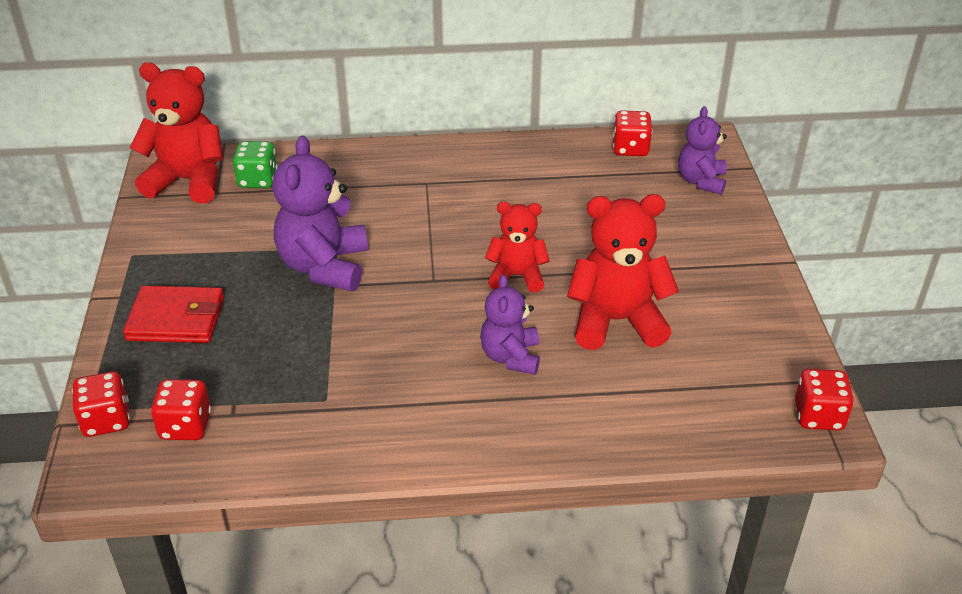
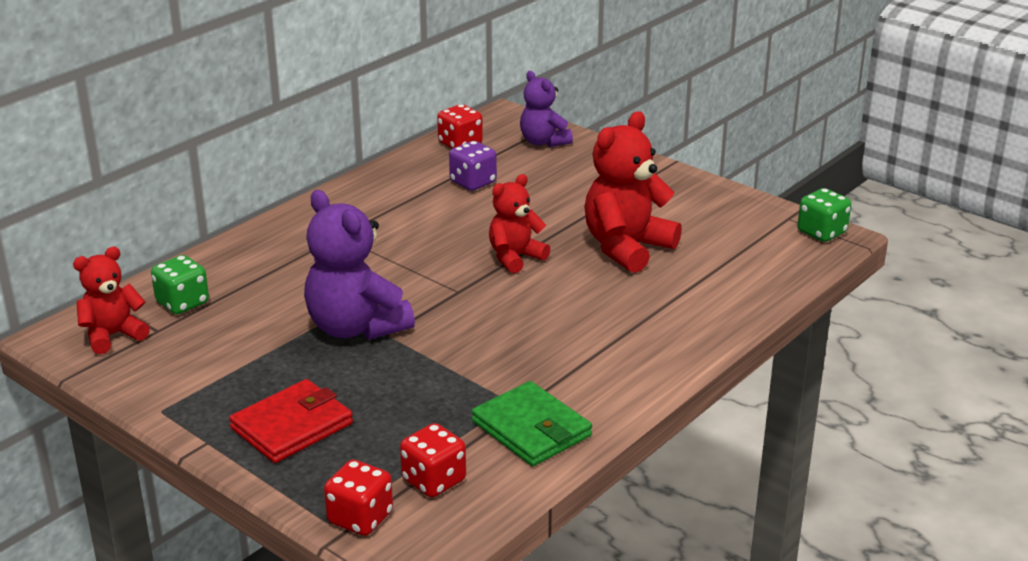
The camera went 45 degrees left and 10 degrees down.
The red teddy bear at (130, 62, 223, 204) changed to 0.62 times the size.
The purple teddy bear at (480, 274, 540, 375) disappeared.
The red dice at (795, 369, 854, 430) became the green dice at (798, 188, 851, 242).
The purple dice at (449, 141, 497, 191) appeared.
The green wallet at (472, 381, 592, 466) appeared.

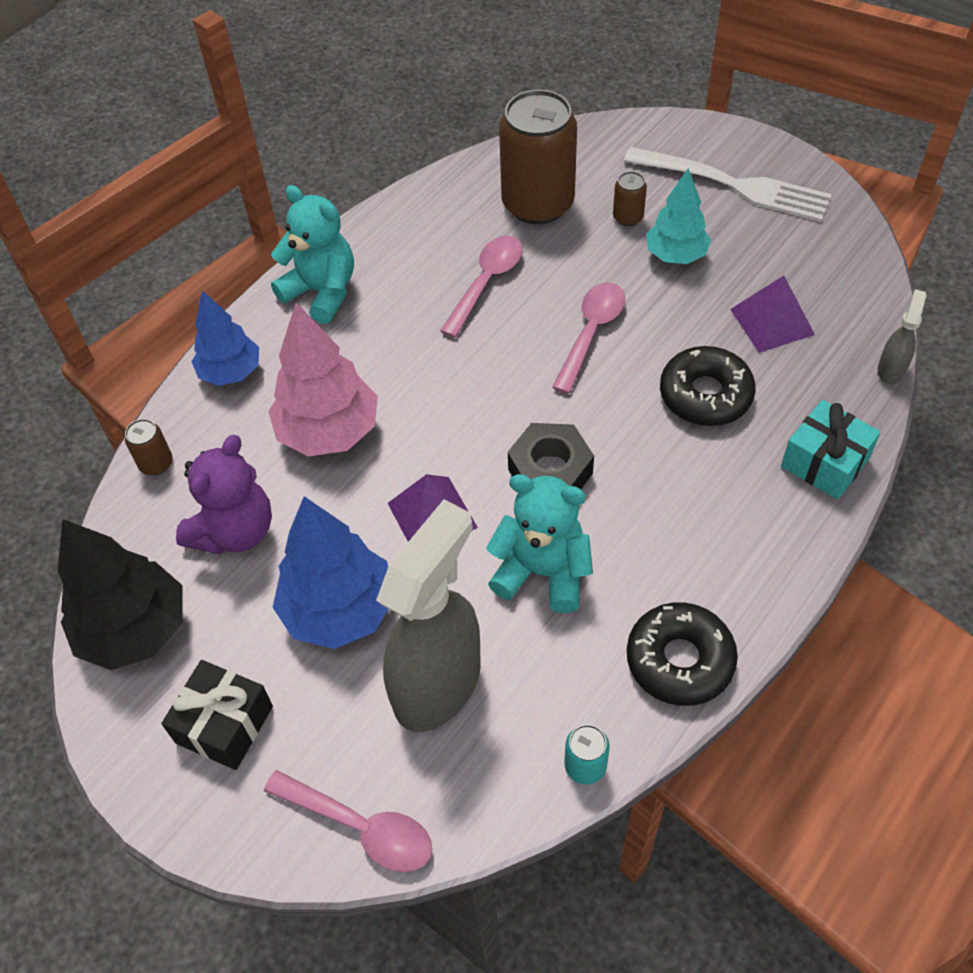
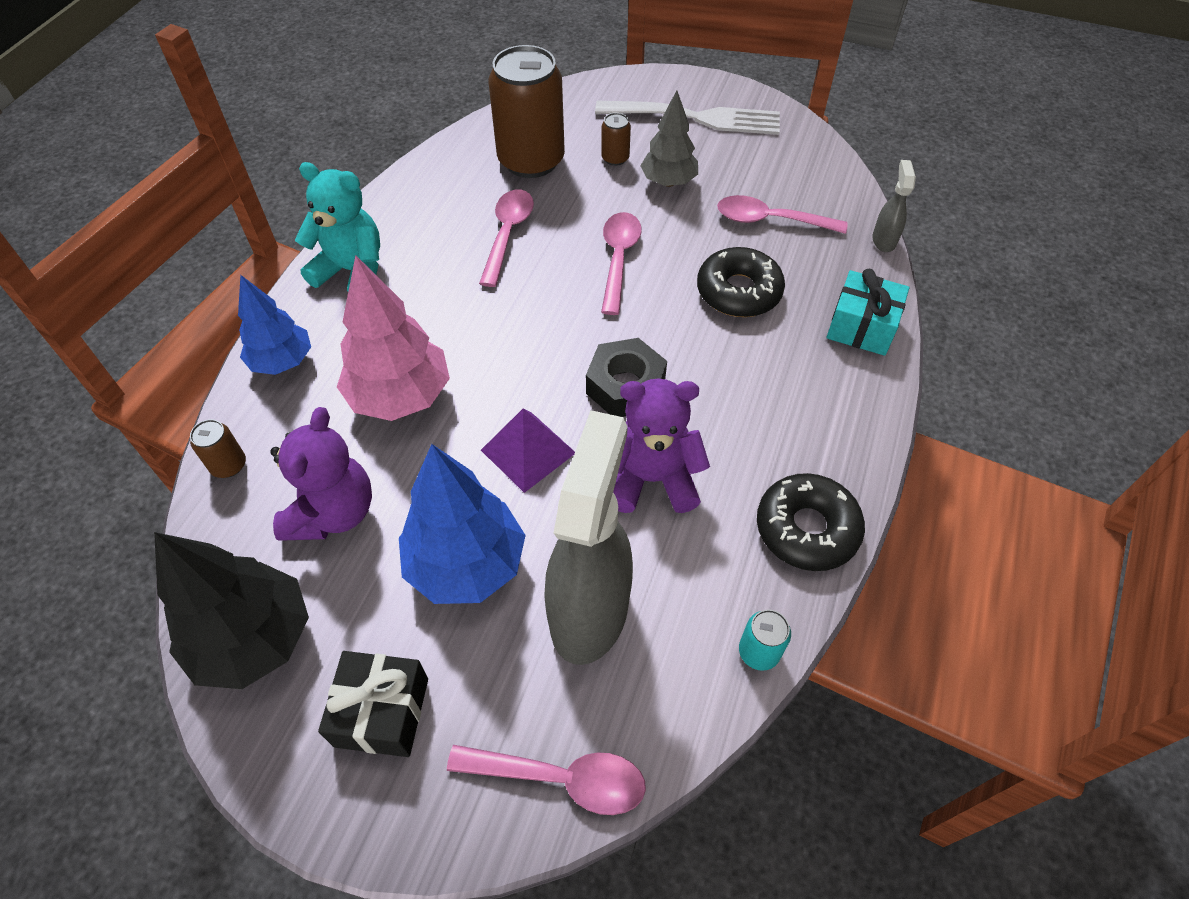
The camera went 20 degrees left and 0 degrees up.
The turquoise tree at (646, 168, 711, 264) became the grey tree at (640, 90, 698, 187).
The purple pyramid at (730, 276, 815, 353) was replaced by the pink spoon at (717, 195, 847, 234).
The turquoise teddy bear at (486, 474, 593, 613) became the purple teddy bear at (613, 379, 710, 513).

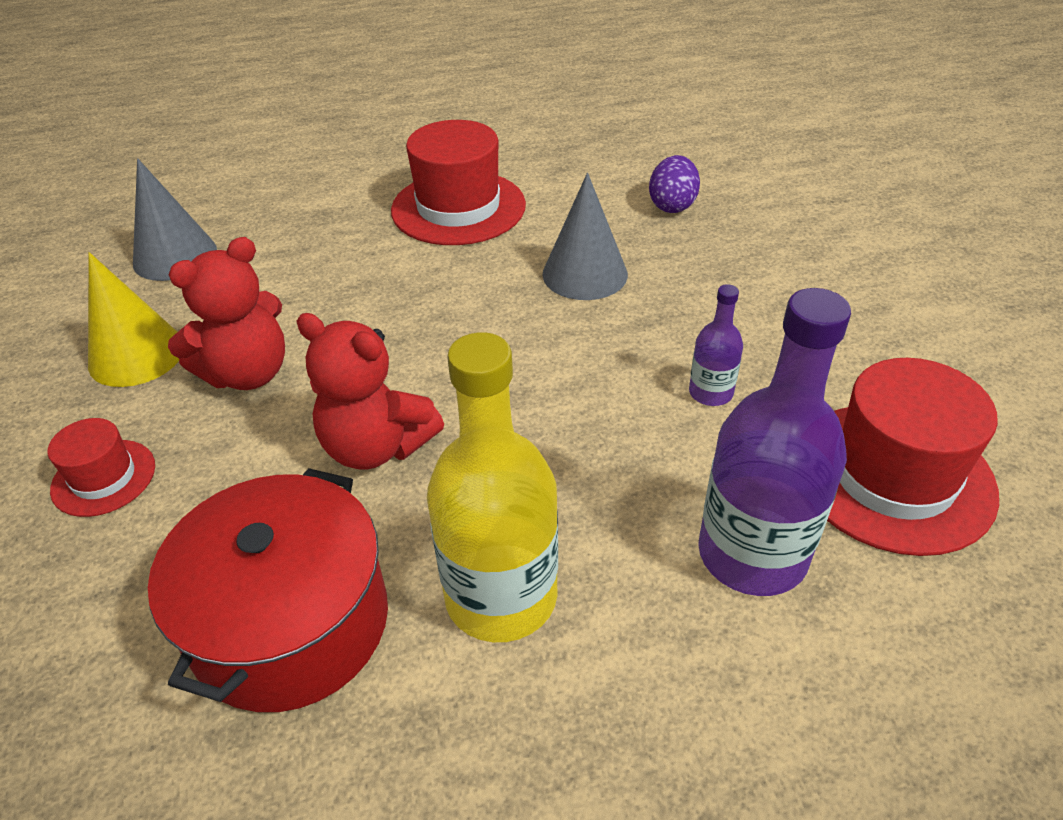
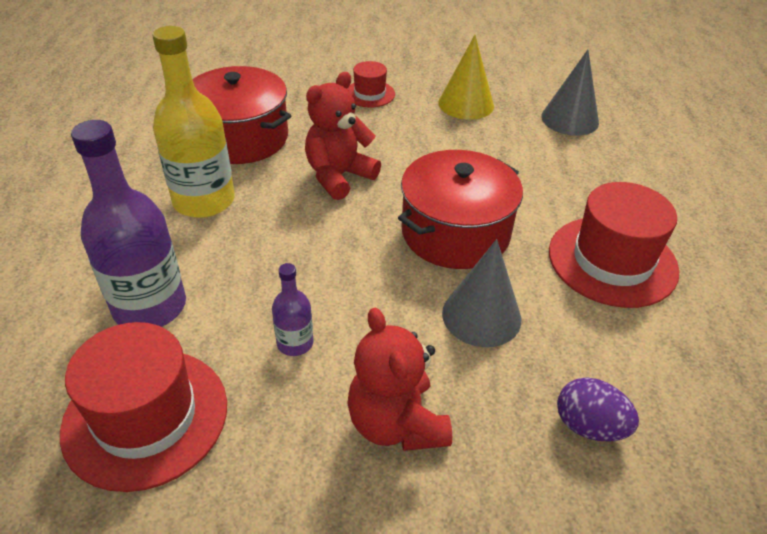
The camera went 105 degrees right and 0 degrees up.
The red teddy bear moved from (168, 237, 285, 390) to (347, 308, 452, 451).
The red pot at (398, 150, 523, 269) appeared.

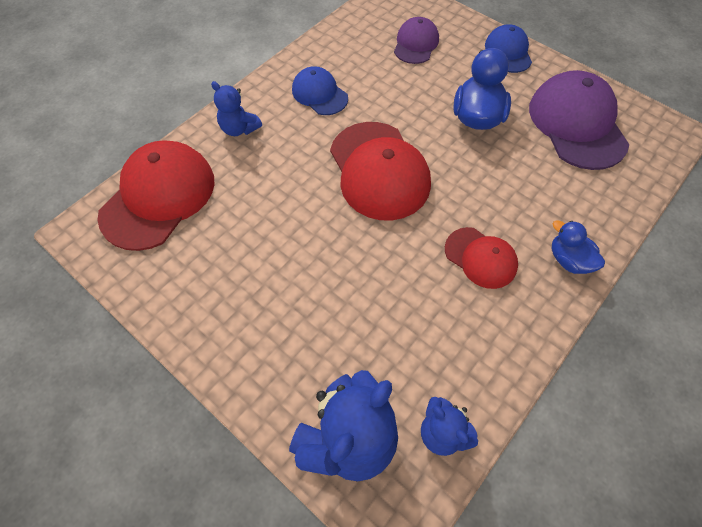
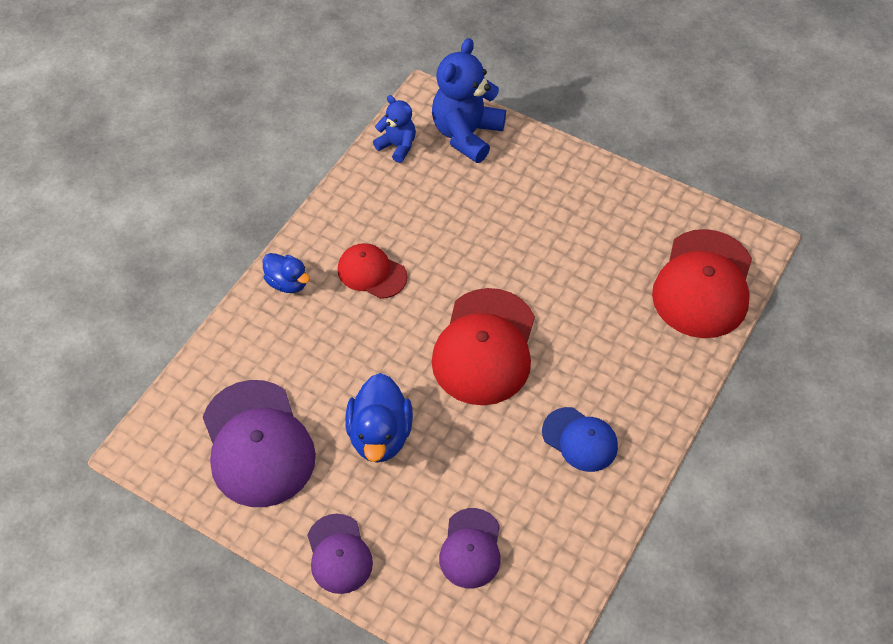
The camera went 170 degrees right and 5 degrees down.
The blue cap at (485, 24, 532, 73) became the purple cap at (307, 514, 373, 594).
The blue teddy bear at (211, 81, 262, 136) disappeared.
The red cap at (330, 122, 431, 220) turned 135 degrees counterclockwise.

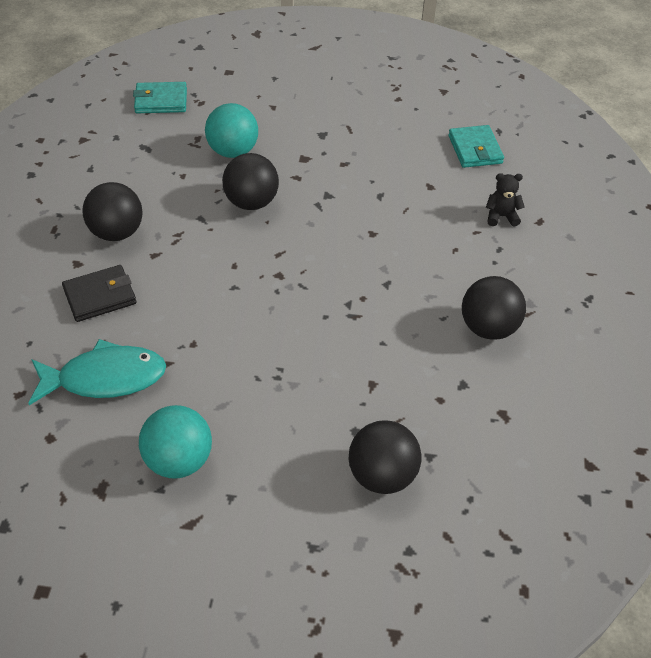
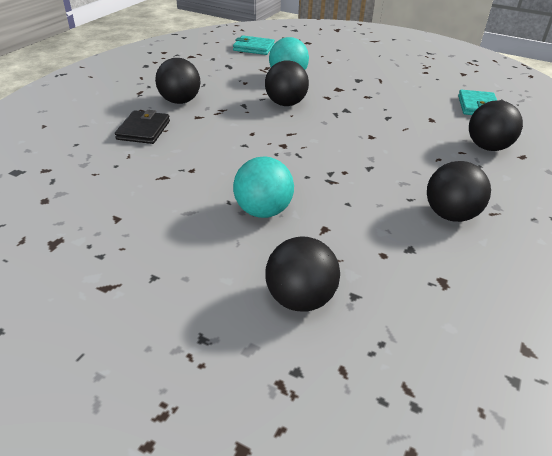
The camera went 20 degrees right and 10 degrees down.
The black teddy bear at (486, 173, 525, 226) was replaced by the black ball at (469, 100, 523, 151).
The black wallet at (62, 265, 137, 322) turned 75 degrees counterclockwise.
The turquoise fish at (28, 339, 166, 405) disappeared.
The turquoise ball moved from (139, 405, 212, 479) to (233, 157, 294, 218).

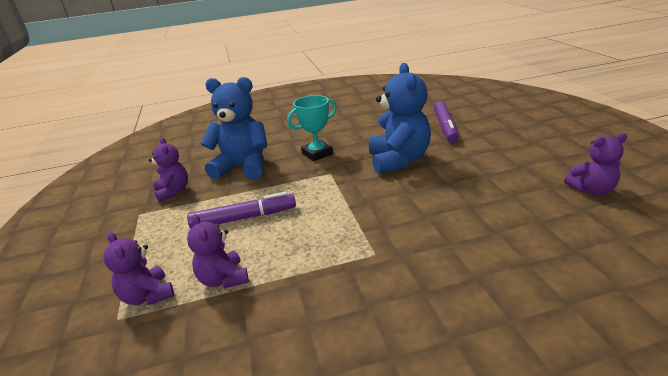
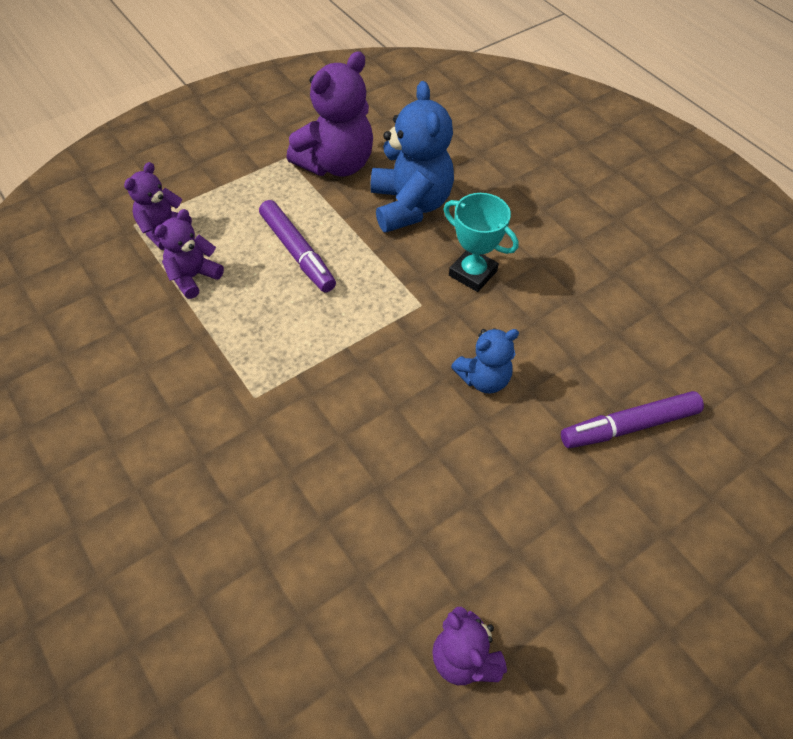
The camera went 65 degrees right and 25 degrees up.
The blue teddy bear at (369, 63, 431, 174) changed to 0.57 times the size.
The purple teddy bear at (149, 137, 188, 202) changed to 1.75 times the size.

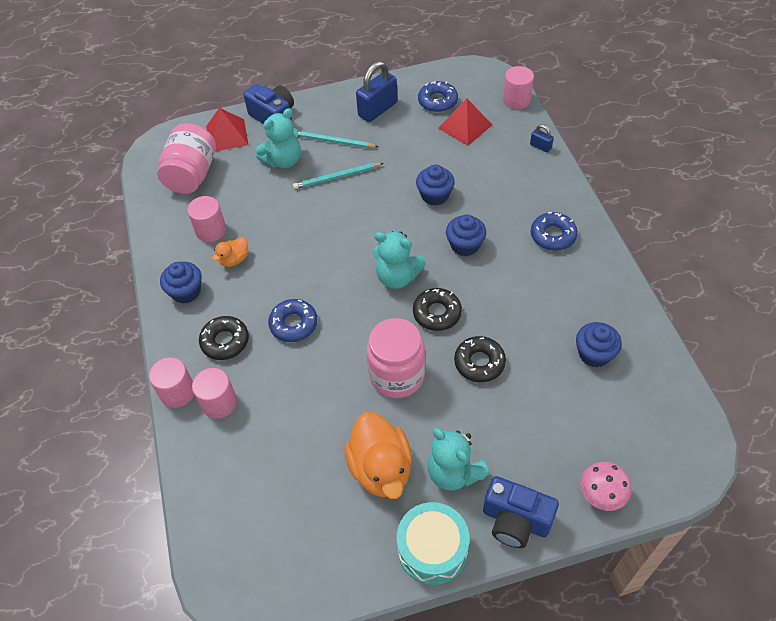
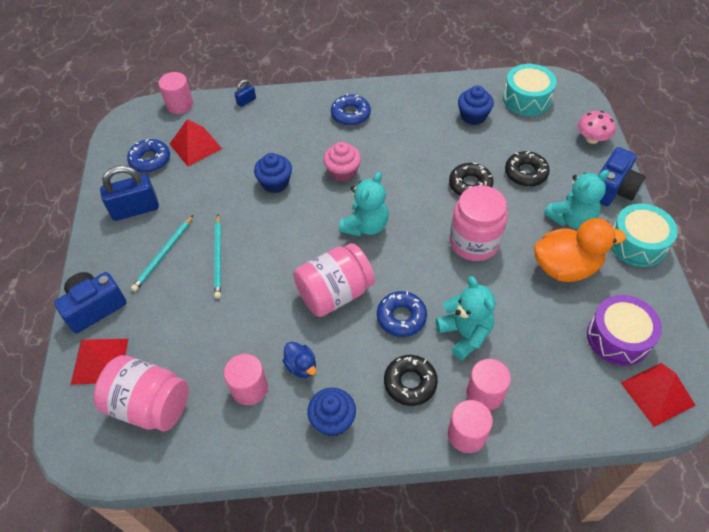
The camera went 80 degrees left and 0 degrees up.
The blue padlock at (356, 61, 398, 122) turned 75 degrees counterclockwise.
The turquoise teddy bear moved from (256, 108, 301, 168) to (436, 276, 495, 360).
The blue cupcake at (446, 214, 486, 256) became the pink cupcake at (323, 142, 361, 182).
The orange duck at (212, 237, 248, 267) became the blue duck at (283, 342, 316, 378).
The black donut moved from (413, 288, 462, 331) to (505, 151, 550, 187).
The turquoise drum at (503, 64, 557, 116) appeared.
The pink jar at (293, 243, 375, 317) appeared.
The purple drum at (587, 295, 662, 366) appeared.
The red pyramid at (621, 363, 696, 427) appeared.

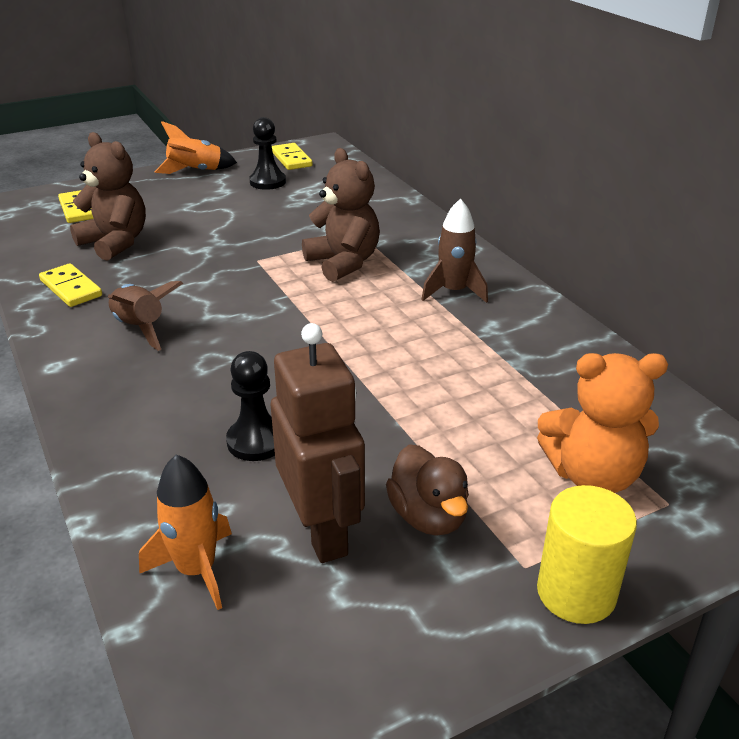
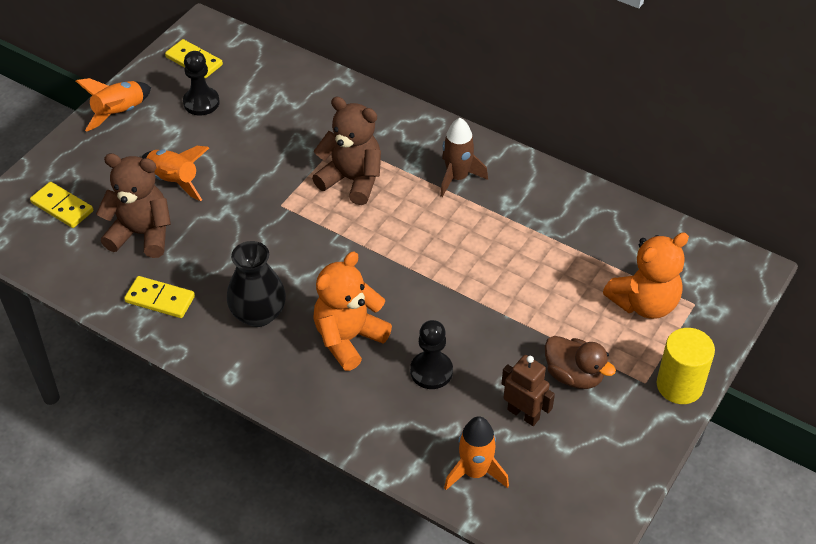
The camera went 30 degrees left and 15 degrees up.
The brown rocket at (108, 281, 183, 351) was replaced by the black vase at (227, 241, 286, 327).
The brown robot at (271, 323, 365, 563) changed to 0.61 times the size.
The orange rocket at (142, 146, 209, 201) appeared.
The orange teddy bear at (313, 252, 392, 371) appeared.

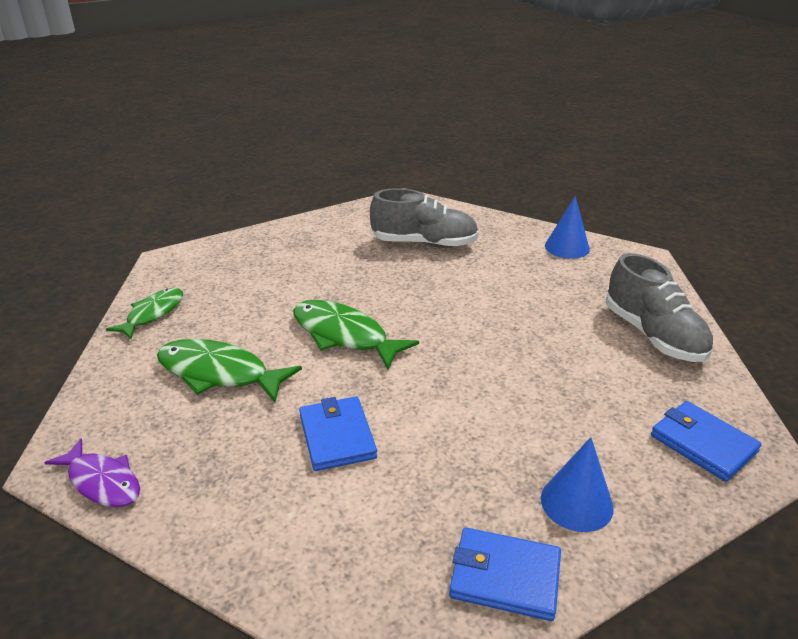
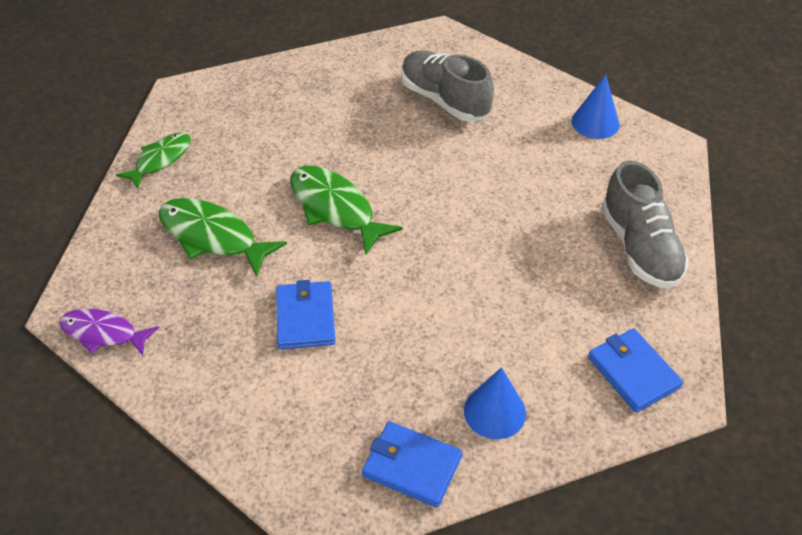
The camera went 10 degrees right and 15 degrees up.
The grey shoe at (370, 188, 479, 248) turned 150 degrees counterclockwise.
The purple fish at (44, 438, 140, 507) turned 150 degrees clockwise.

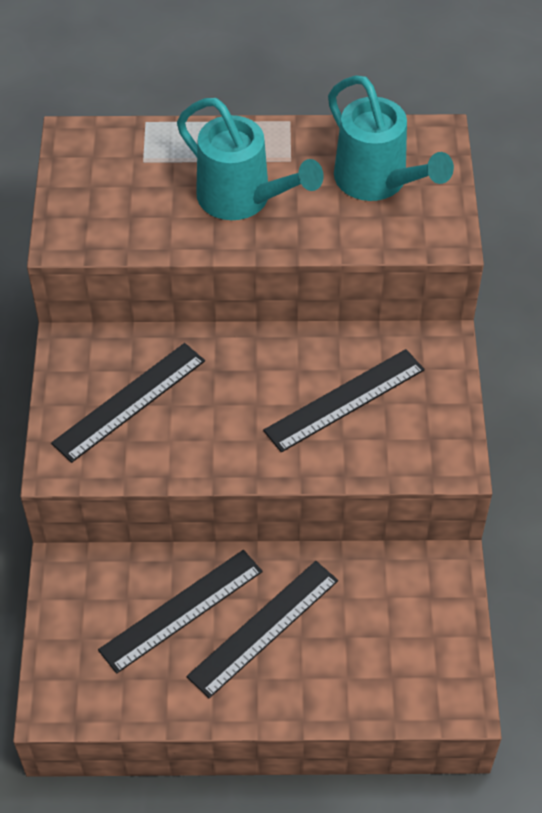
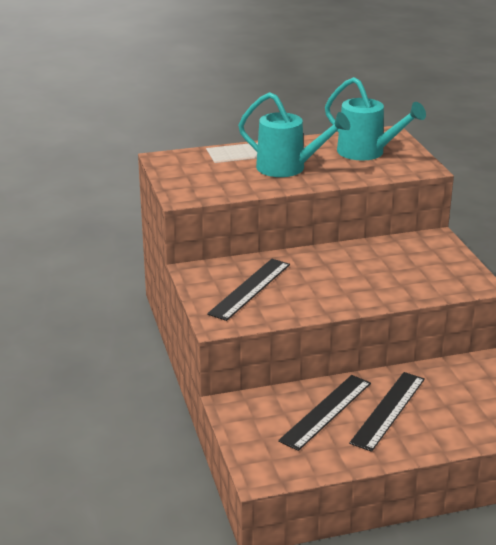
The camera went 15 degrees left and 25 degrees down.
The black ruler at (263, 349, 425, 452) disappeared.

